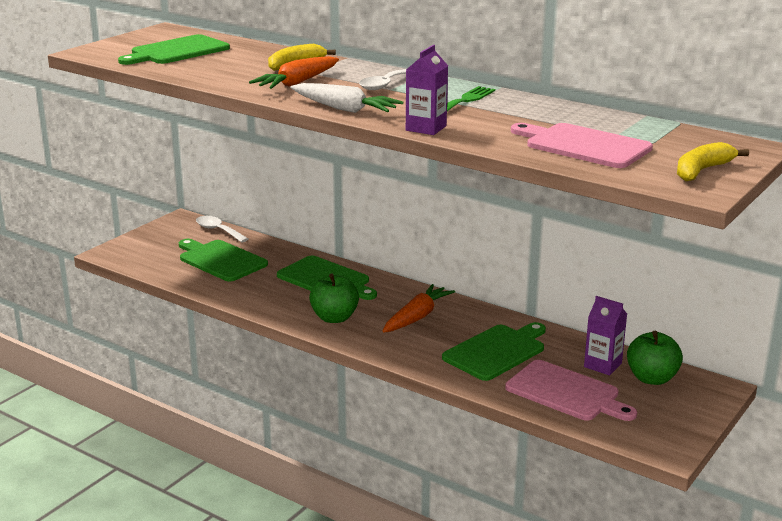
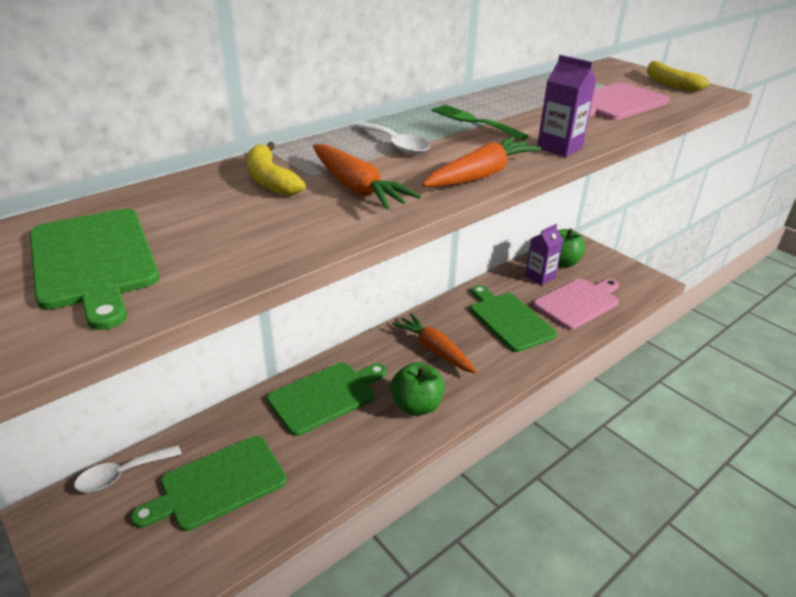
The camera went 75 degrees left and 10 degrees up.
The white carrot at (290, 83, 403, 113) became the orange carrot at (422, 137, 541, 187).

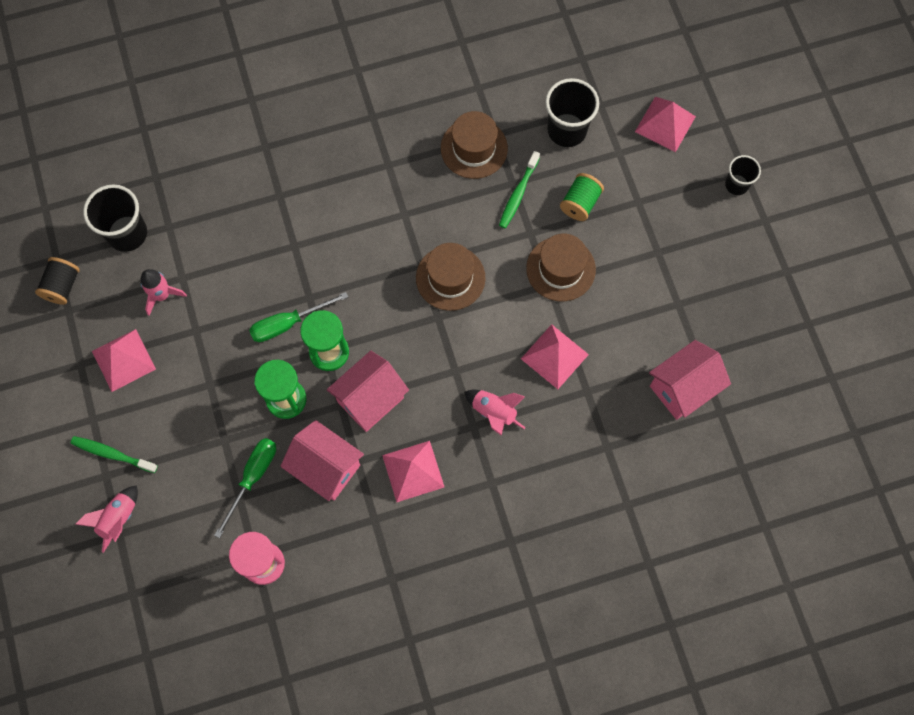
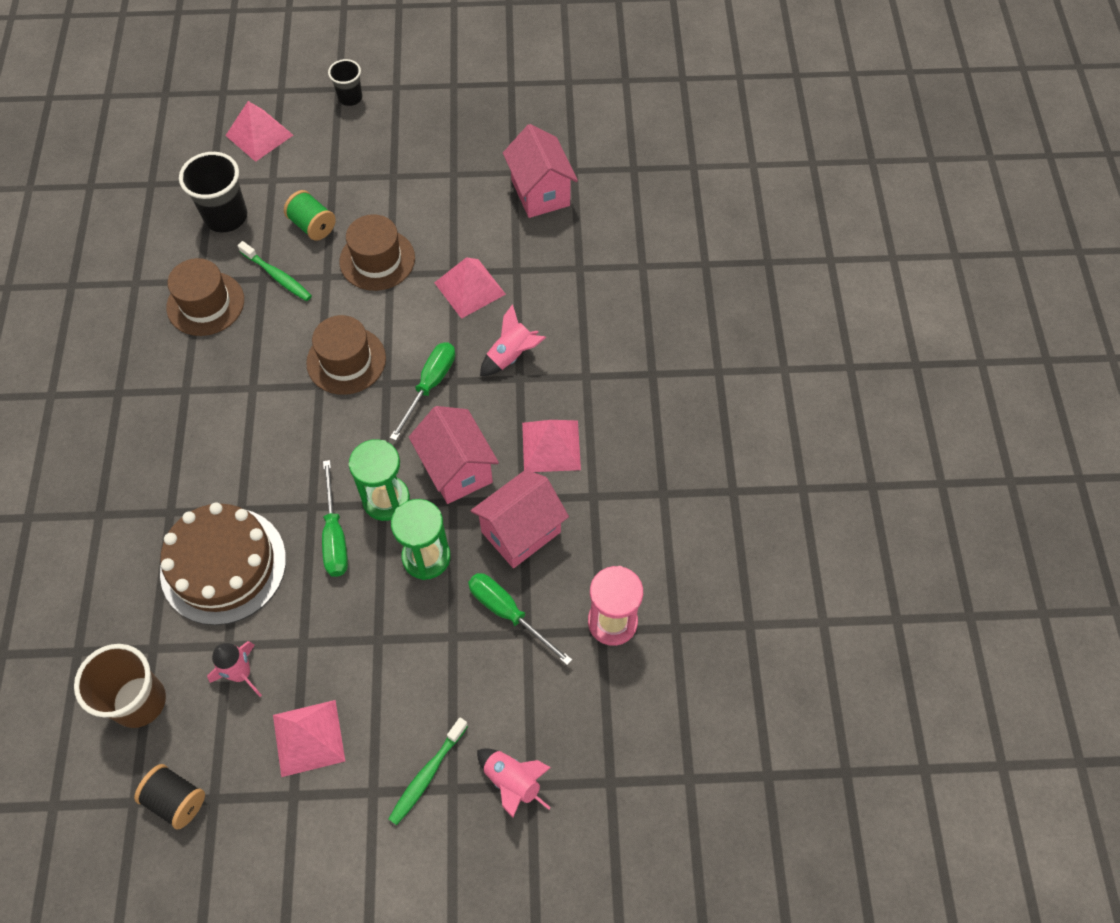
The camera went 75 degrees left and 10 degrees down.
The black cup at (83, 184, 147, 252) became the brown cup at (74, 644, 166, 728).
The green screwdriver at (390, 342, 455, 441) appeared.
The brown cake at (160, 502, 286, 625) appeared.

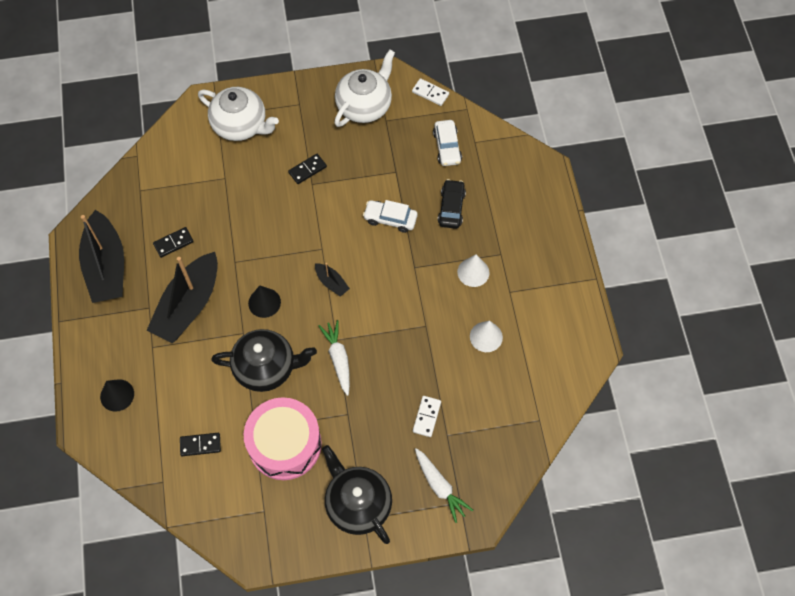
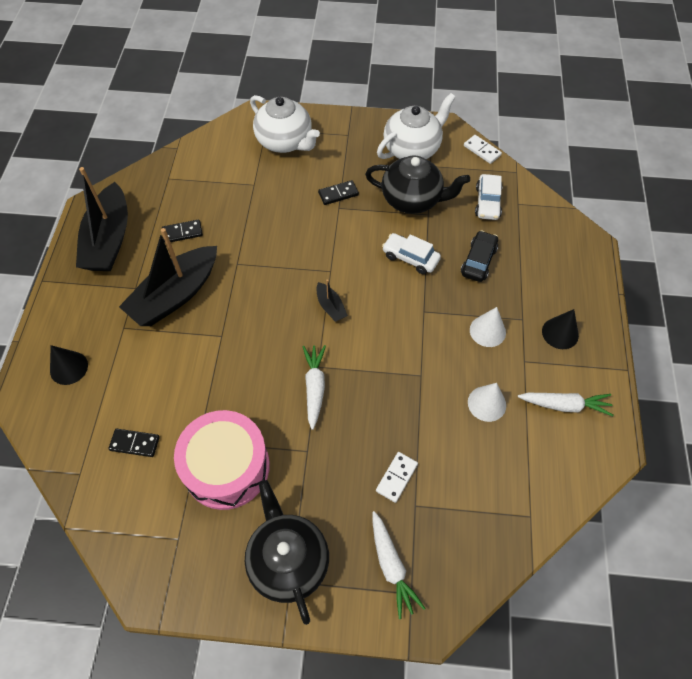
The camera went 15 degrees right and 5 degrees down.
The black cone moved from (248, 286, 281, 318) to (542, 309, 579, 349).
The black teapot moved from (211, 329, 317, 392) to (365, 155, 470, 214).
The white carrot at (518, 393, 614, 416) appeared.

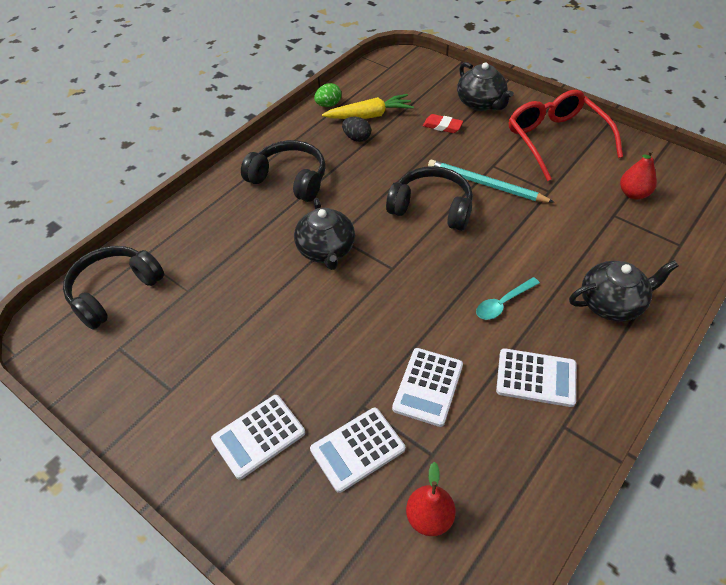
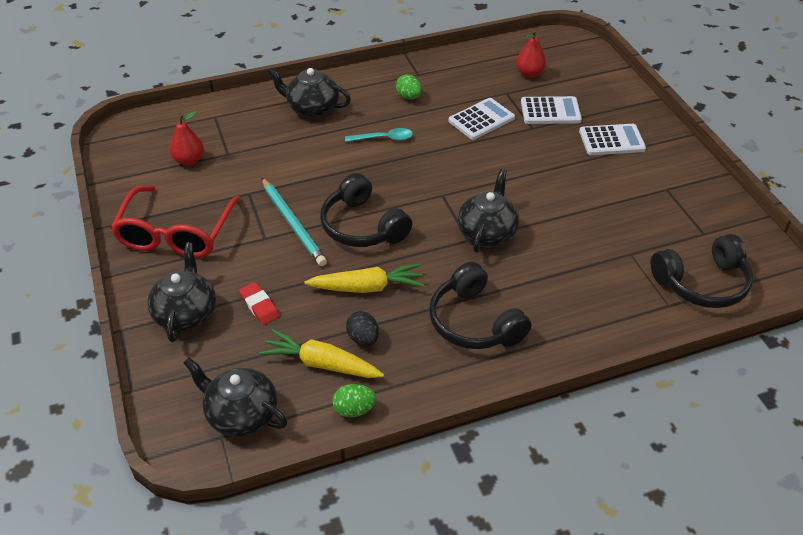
The camera went 150 degrees left and 5 degrees down.
The white calculator at (496, 348, 576, 407) was replaced by the green egg at (396, 74, 422, 99).
The yellow carrot at (304, 263, 424, 293) appeared.
The black teapot at (183, 357, 287, 437) appeared.

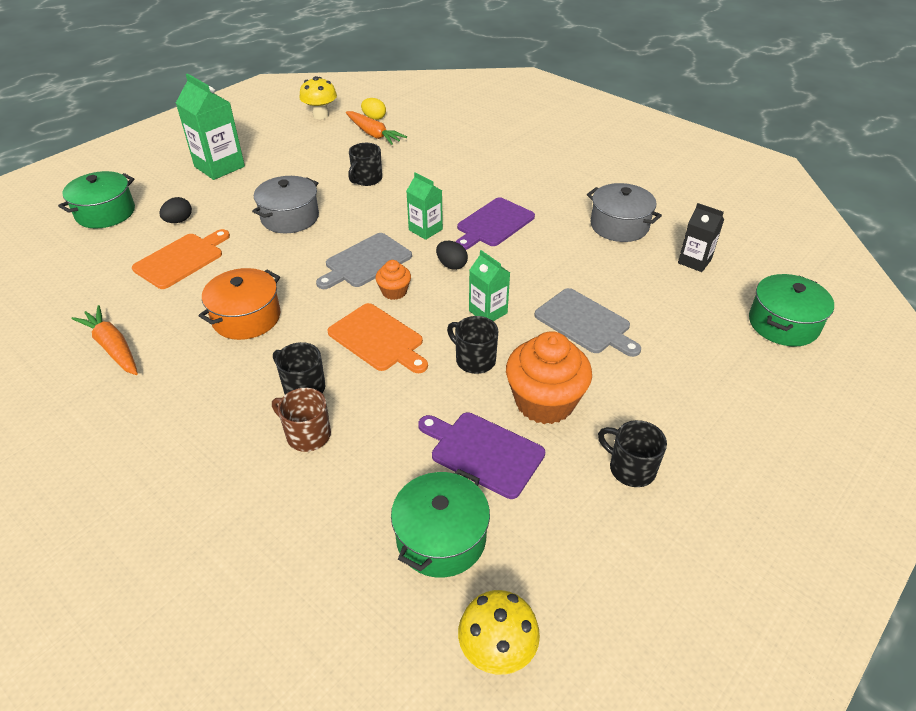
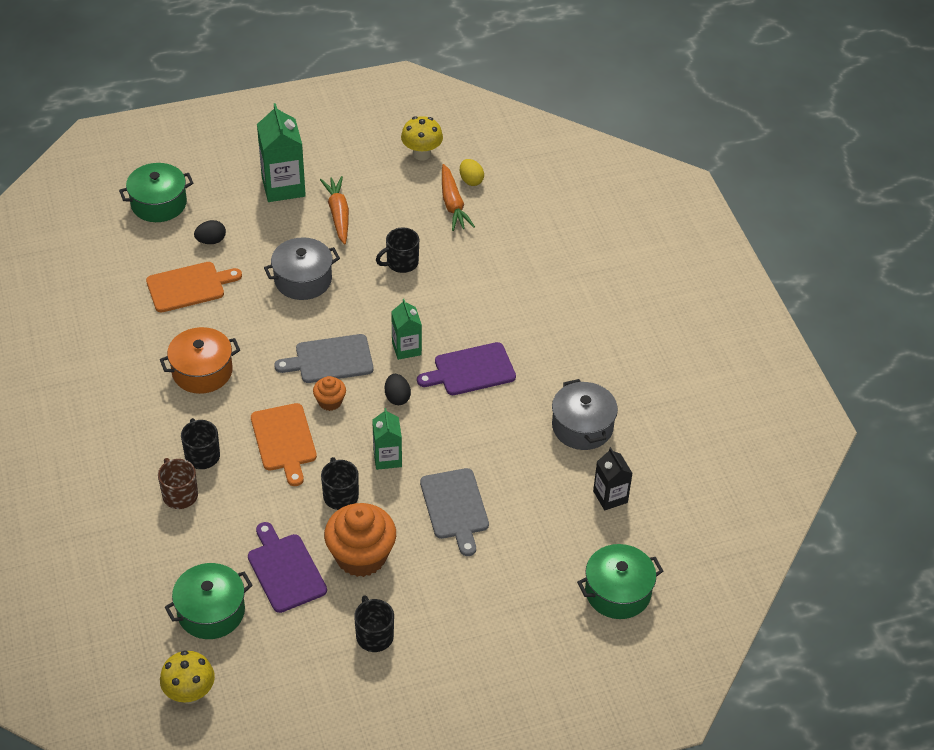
The camera went 30 degrees right and 5 degrees up.
The orange carrot moved from (71, 305, 138, 375) to (320, 176, 349, 245).

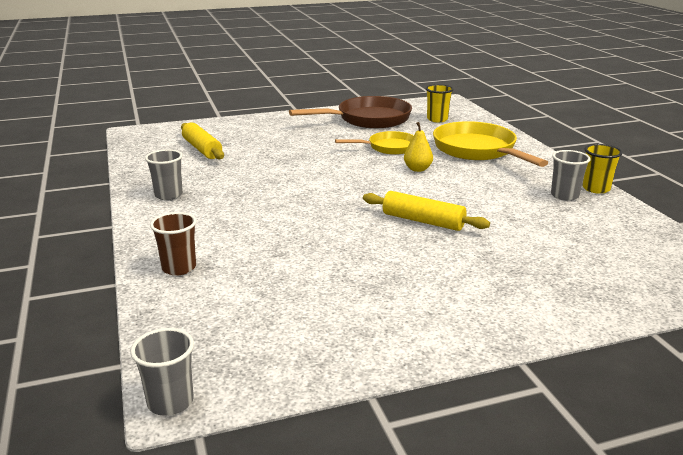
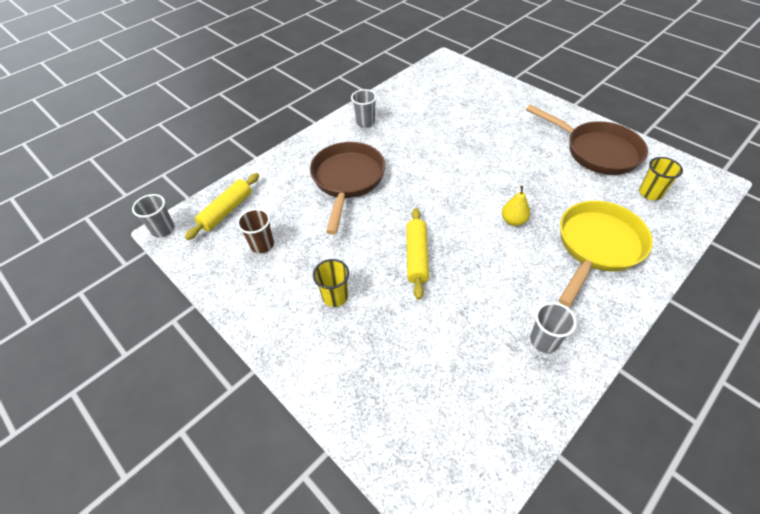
The camera went 65 degrees right and 25 degrees up.
The yellow rolling pin moved from (181, 122, 224, 159) to (185, 173, 259, 240).
The yellow pan at (335, 131, 414, 155) disappeared.
The yellow cup moved from (582, 144, 623, 194) to (313, 259, 349, 307).
The brown cup moved from (150, 212, 197, 276) to (237, 209, 274, 253).
The brown pan at (310, 142, 385, 235) appeared.

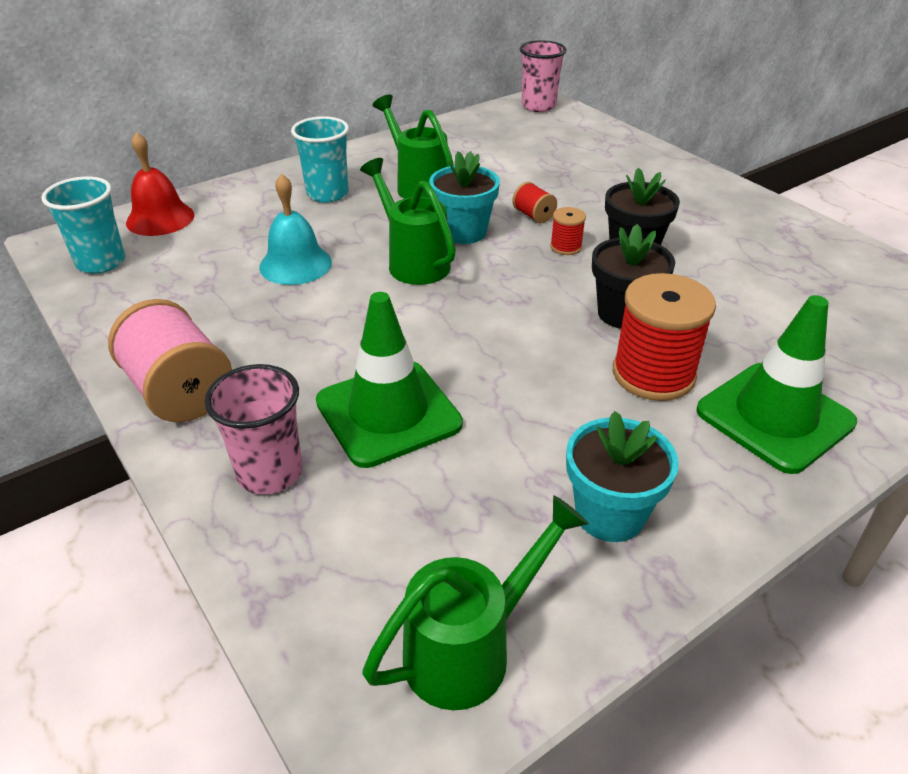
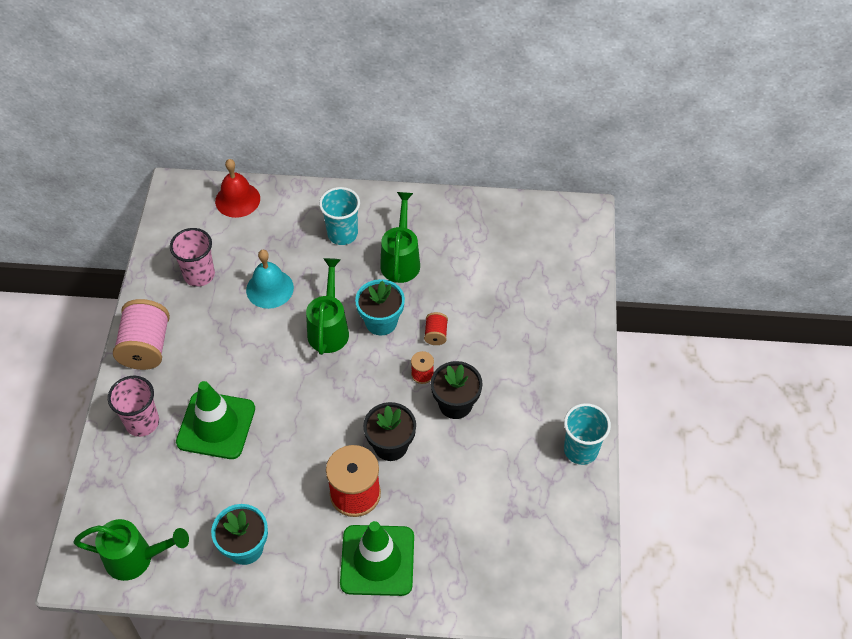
The camera went 40 degrees right and 15 degrees up.
The pink cup moved from (519, 40, 567, 112) to (170, 228, 215, 287).
The turquoise cup moved from (41, 176, 125, 274) to (564, 403, 611, 465).

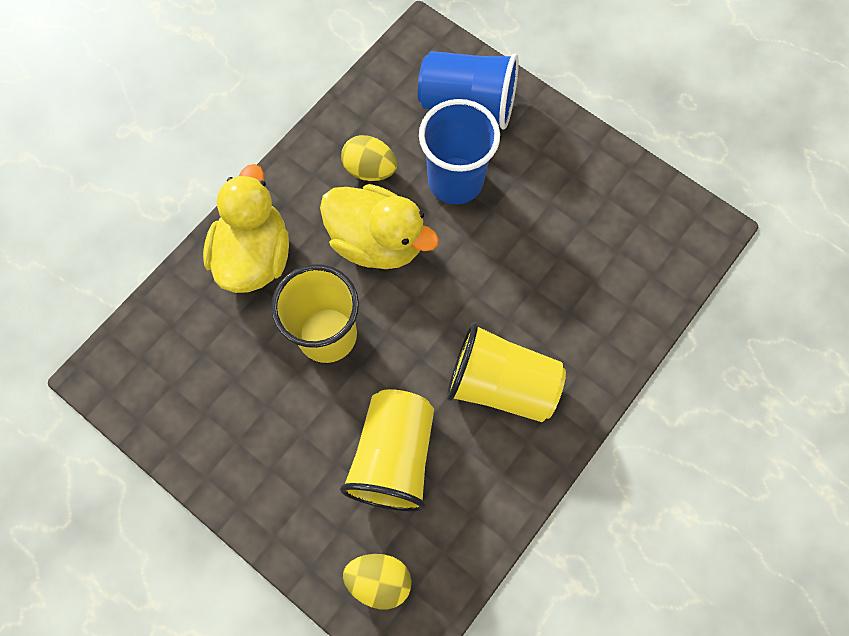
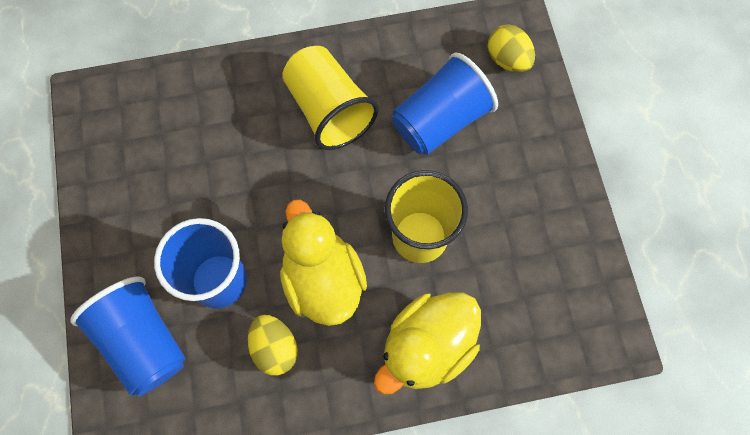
The camera went 140 degrees left and 0 degrees up.
The yellow cup at (340, 389, 434, 512) became the blue cup at (392, 53, 498, 155).

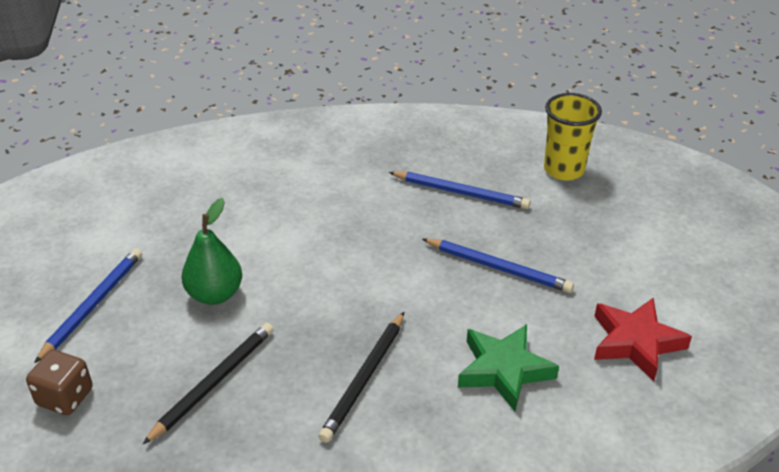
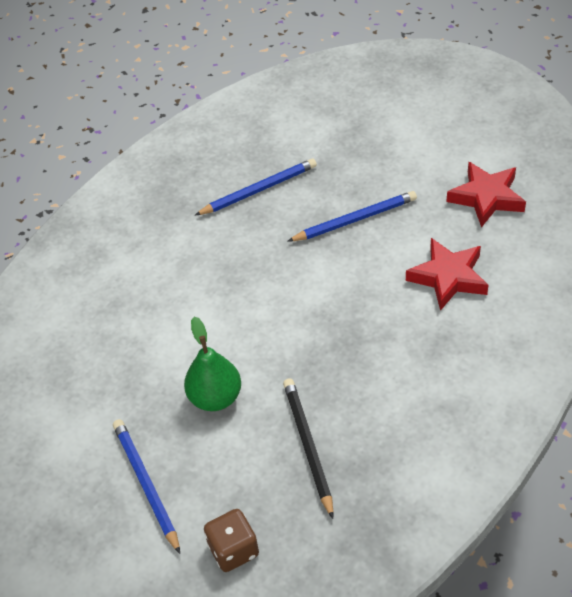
The camera went 45 degrees left and 10 degrees up.
The yellow cup at (544, 93, 602, 181) disappeared.
The black pencil at (318, 312, 404, 443) disappeared.
The green star at (458, 324, 559, 411) became the red star at (406, 238, 488, 311).

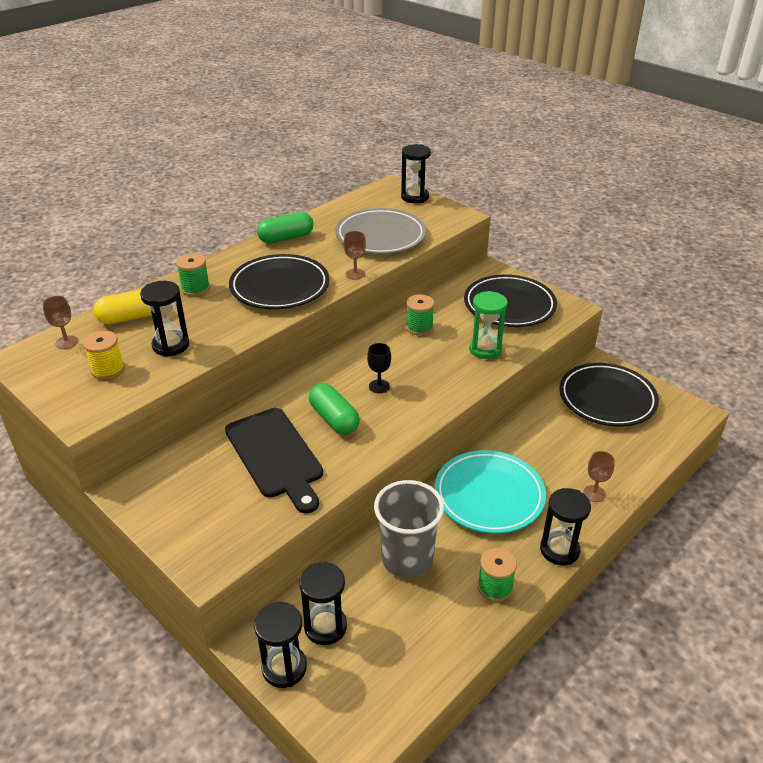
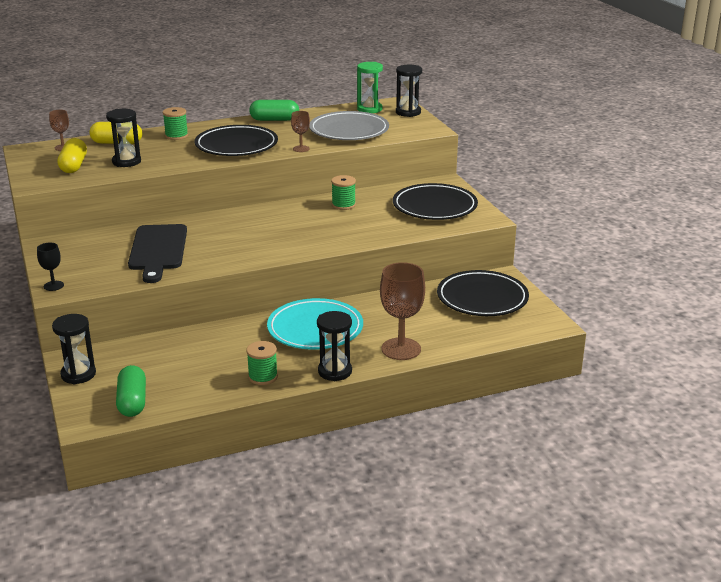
The camera went 25 degrees right and 10 degrees down.
The green hourglass moved from (469, 291, 508, 359) to (357, 62, 383, 113).
The yellow spool at (83, 331, 125, 380) was replaced by the yellow capsule at (58, 138, 87, 173).
The black goblet moved from (367, 343, 391, 393) to (37, 243, 64, 291).
The green capsule moved from (309, 383, 360, 435) to (116, 365, 146, 417).
The brown goblet at (583, 451, 615, 502) changed to 1.99 times the size.
The grey cup at (374, 480, 444, 578) disappeared.
The black hourglass at (299, 562, 347, 645) disappeared.

